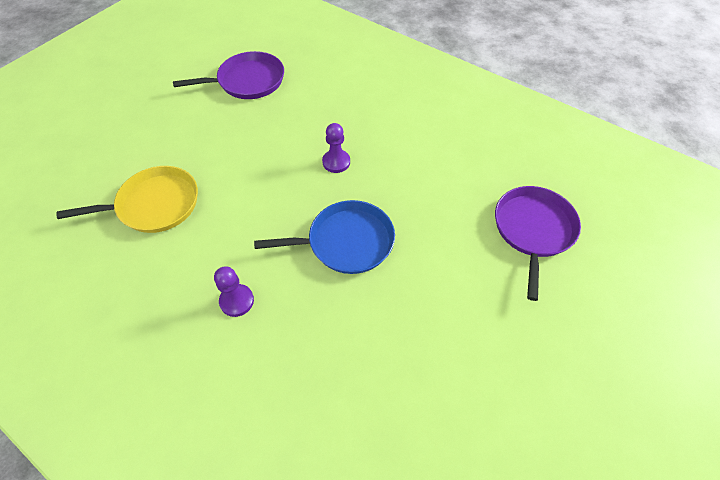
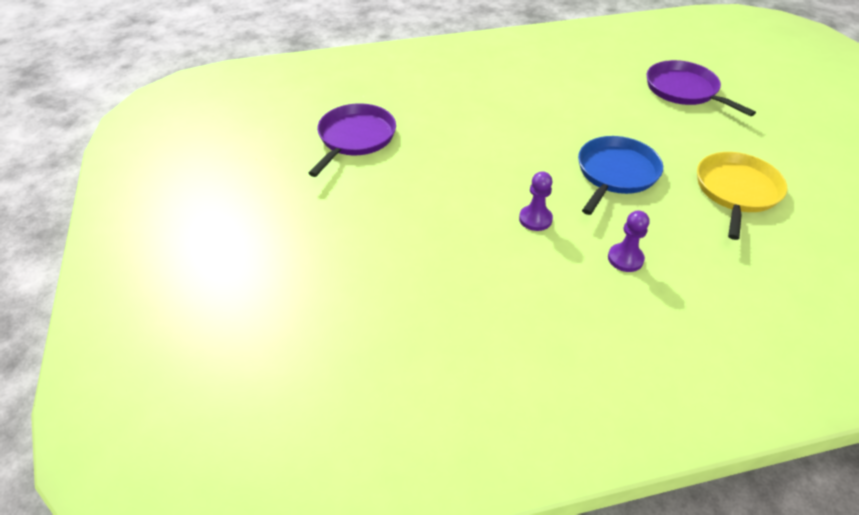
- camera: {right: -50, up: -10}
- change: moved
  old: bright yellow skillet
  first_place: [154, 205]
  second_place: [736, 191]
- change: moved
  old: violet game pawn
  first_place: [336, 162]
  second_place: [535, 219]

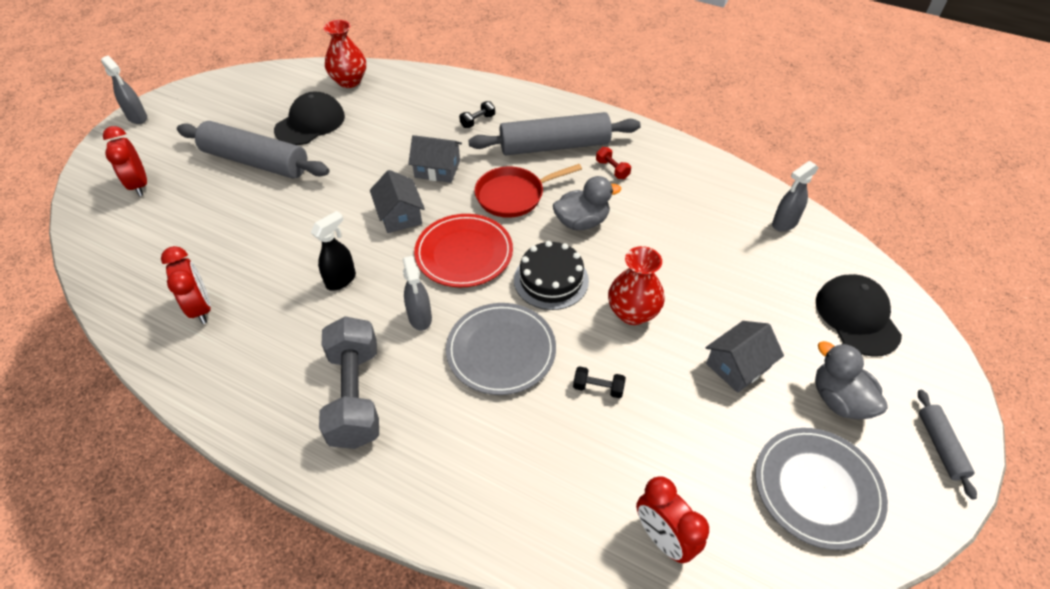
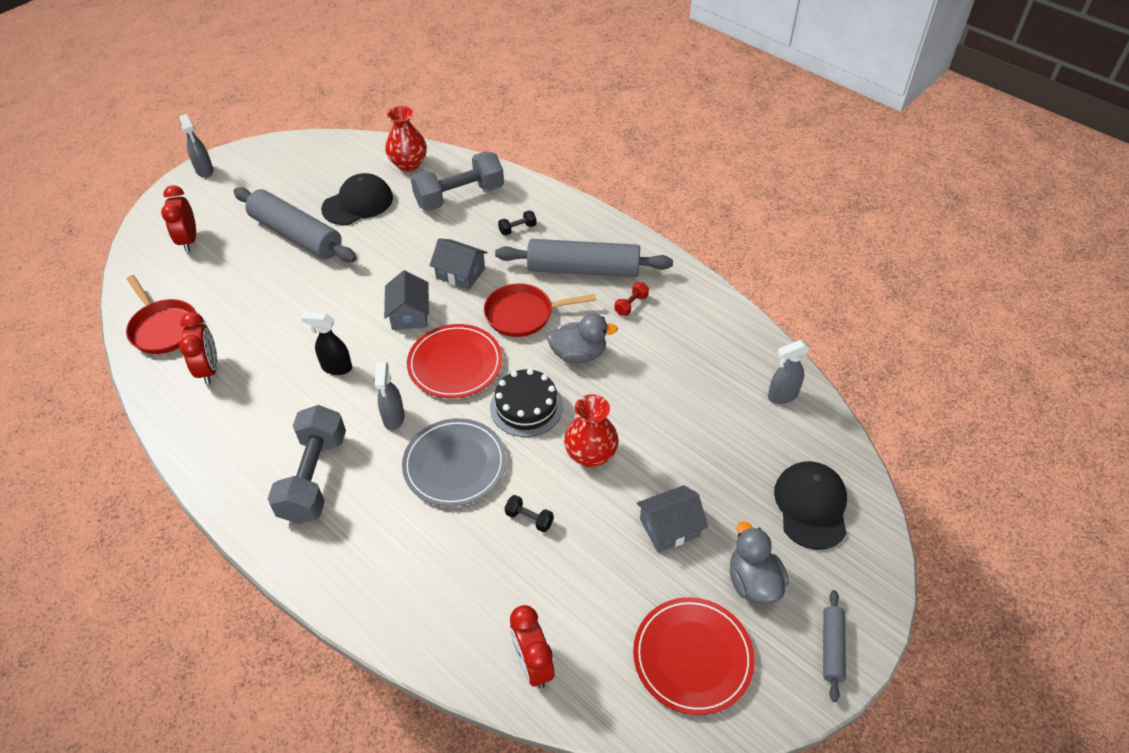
- camera: {right: 15, up: 0}
- change: turned
  old: jet-black spray cleaner
  first_place: [341, 280]
  second_place: [336, 367]
  degrees: -135
- change: turned
  old: scarlet hand weight
  first_place: [612, 169]
  second_place: [631, 305]
  degrees: 60
- change: recoloured
  old: ash-grey flat dish
  new: scarlet flat dish
  first_place: [817, 488]
  second_place: [692, 657]
- change: added
  new: scarlet skillet
  second_place: [163, 328]
- change: added
  new: ash-grey hand weight
  second_place: [459, 196]

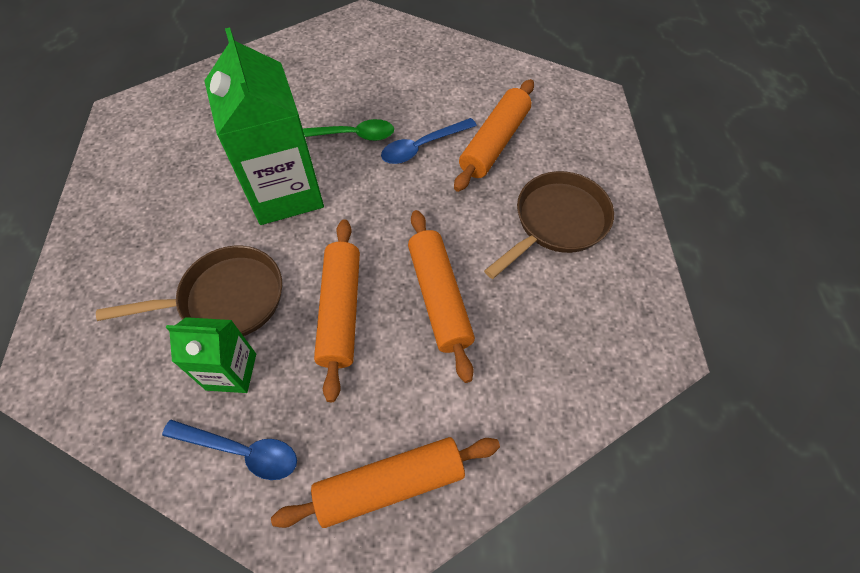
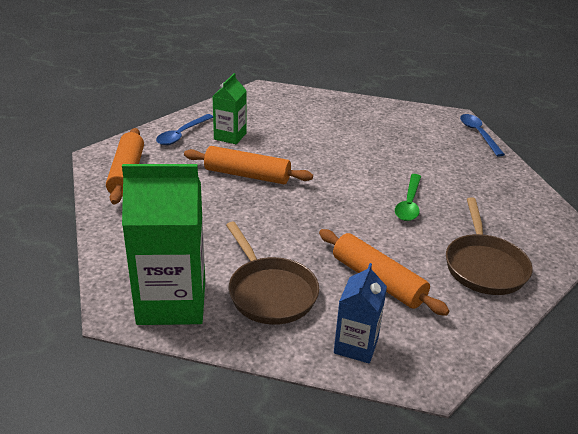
- camera: {right: 105, up: -25}
- change: moved
  old: dark brown skillet
  first_place: [226, 299]
  second_place: [484, 266]
- change: moved
  old: leaf-green juice carton
  first_place: [285, 192]
  second_place: [172, 302]
- change: moved
  old: blue tablespoon
  first_place: [422, 147]
  second_place: [478, 134]
- change: removed
  old: bright orange pastry roller
  first_place: [439, 297]
- change: added
  new: blue juice carton
  second_place: [356, 345]

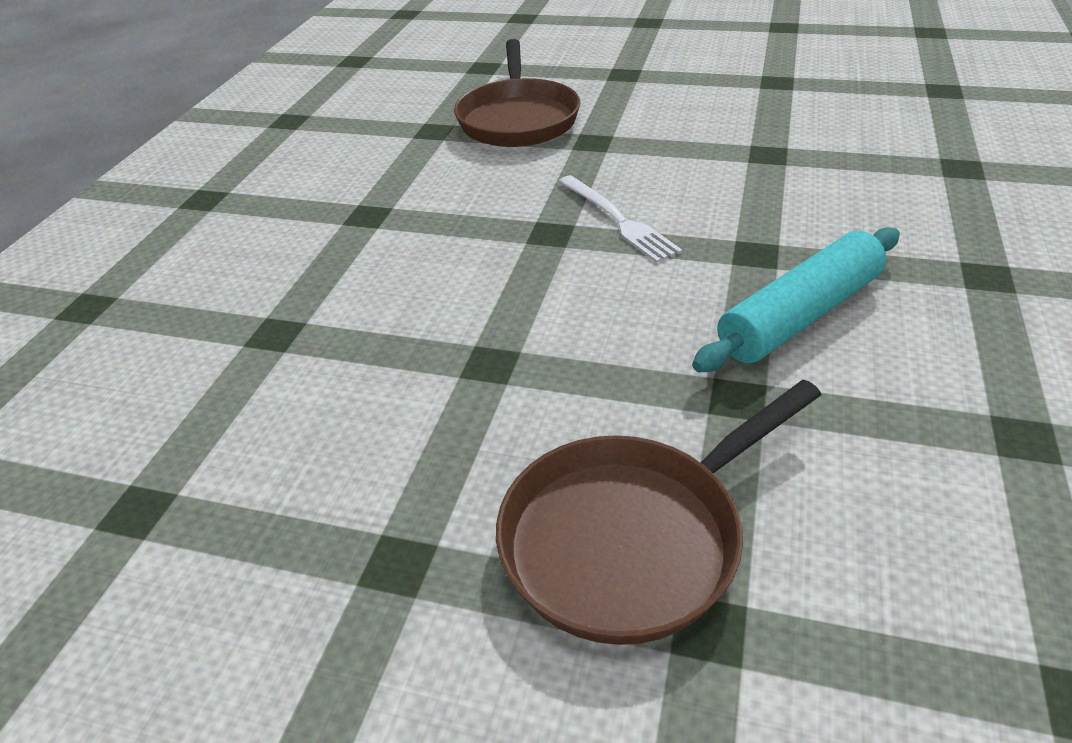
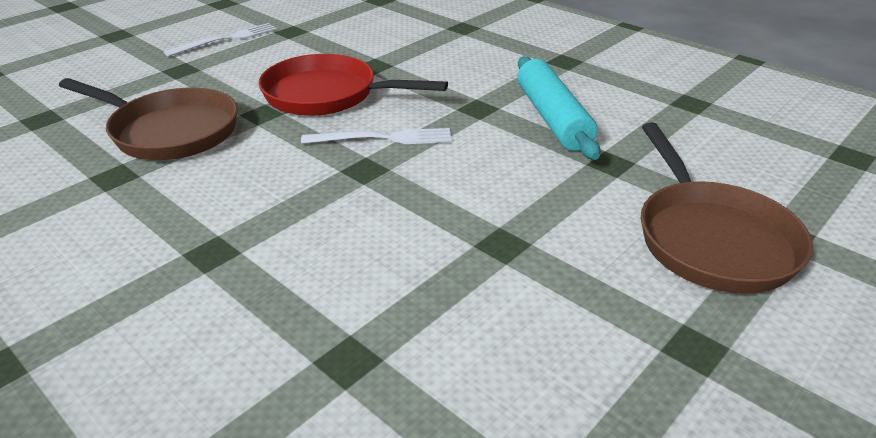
- camera: {right: -65, up: -5}
- change: added
  new: pure white table fork
  second_place: [226, 39]
- change: added
  new: scarlet skillet
  second_place: [327, 95]

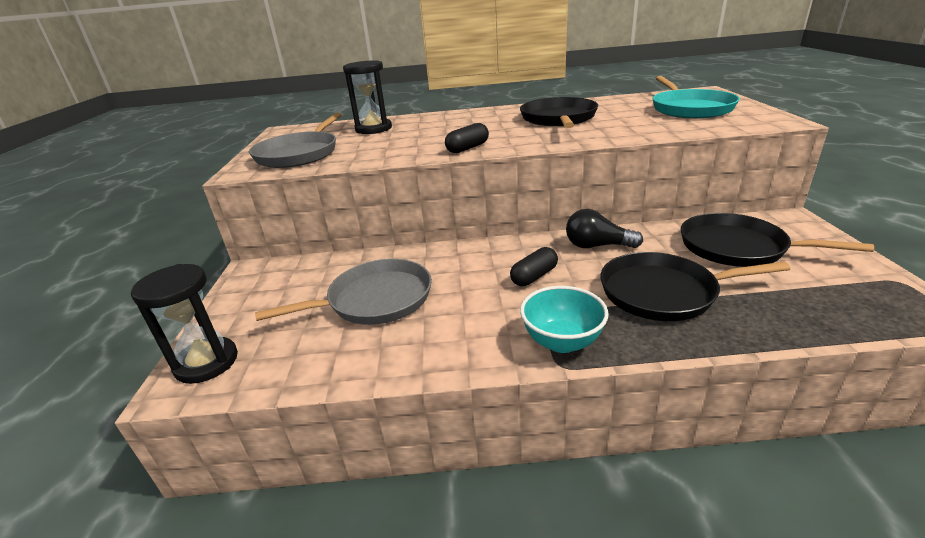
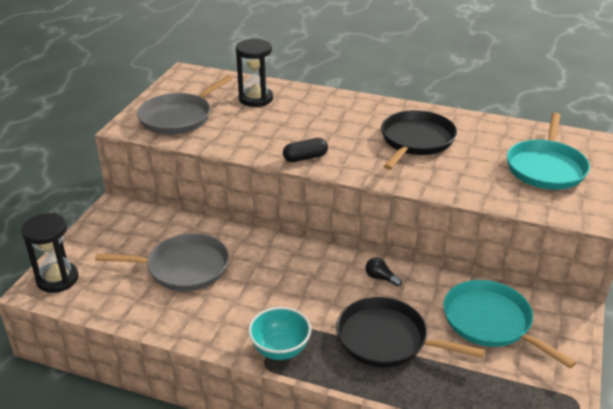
- camera: {right: 20, up: 5}
- change: removed
  old: jet-black pill shape
  first_place: [534, 276]
- change: resized
  old: jet-black lightbulb
  first_place: [597, 246]
  second_place: [381, 278]
  factor: 0.61
- change: recoloured
  old: jet-black skillet
  new: teal skillet
  first_place: [738, 247]
  second_place: [491, 322]

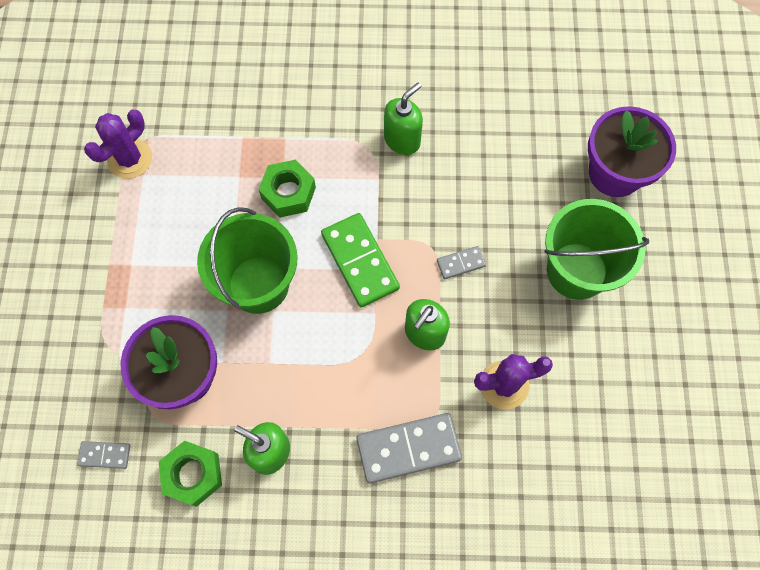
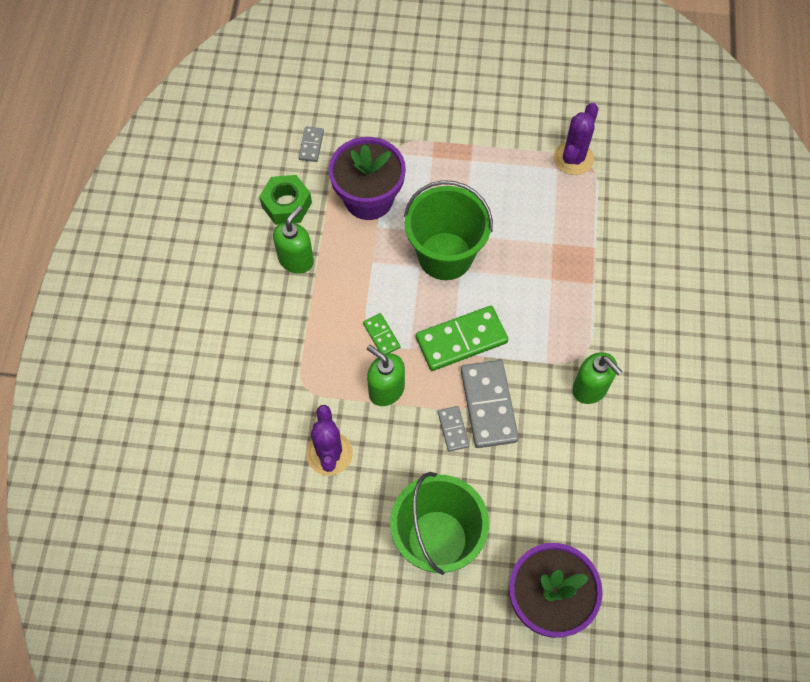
- camera: {right: 95, up: -5}
- change: turned
  old: violet prickly plant
  first_place: [130, 159]
  second_place: [573, 158]
  degrees: 75
- change: removed
  old: leaf-green hex nut
  first_place: [288, 193]
- change: moved
  old: ash-grey domino
  first_place: [408, 448]
  second_place: [488, 405]
- change: added
  new: leaf-green domino
  second_place: [381, 335]

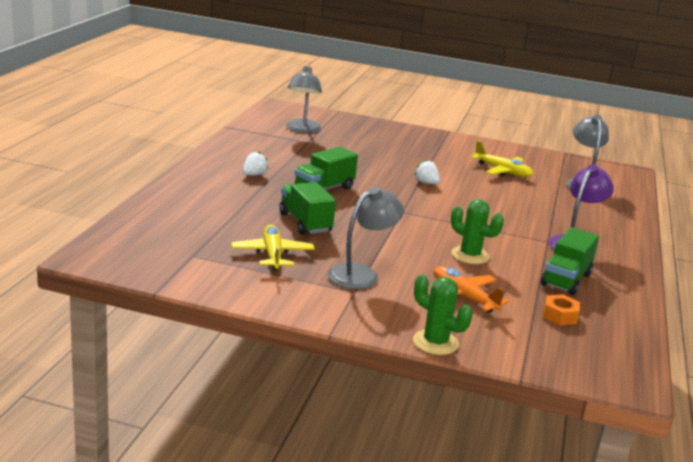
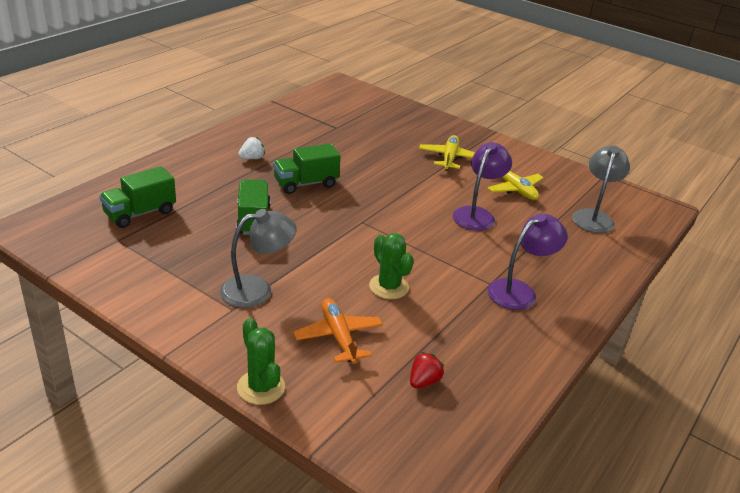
- camera: {right: 20, up: 10}
- change: moved
  old: bright yellow toy plane
  first_place: [272, 254]
  second_place: [449, 158]
- change: removed
  old: ash-grey desk lamp
  first_place: [302, 130]
- change: removed
  old: pure white toy strawberry
  first_place: [426, 183]
- change: moved
  old: leaf-green lorry
  first_place: [566, 280]
  second_place: [140, 213]
- change: replaced
  old: bright orange hex nut
  new: scarlet toy strawberry
  first_place: [560, 316]
  second_place: [423, 381]
- change: added
  new: violet desk lamp
  second_place: [477, 214]

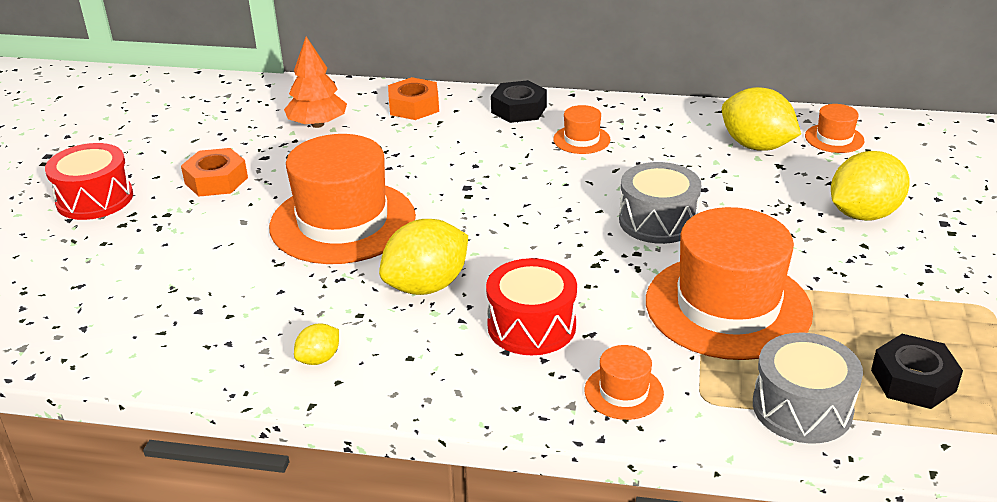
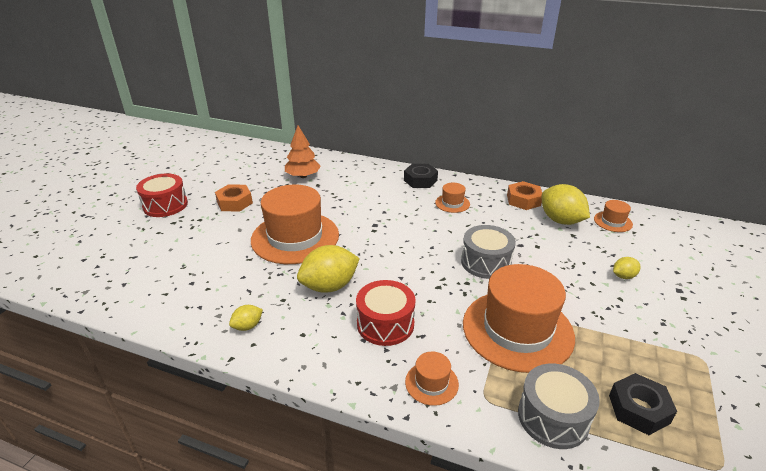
- camera: {right: 10, up: 0}
- change: moved
  old: bright orange hex nut
  first_place: [414, 106]
  second_place: [523, 200]
- change: resized
  old: bright yellow lemon
  first_place: [863, 214]
  second_place: [623, 276]
  factor: 0.49

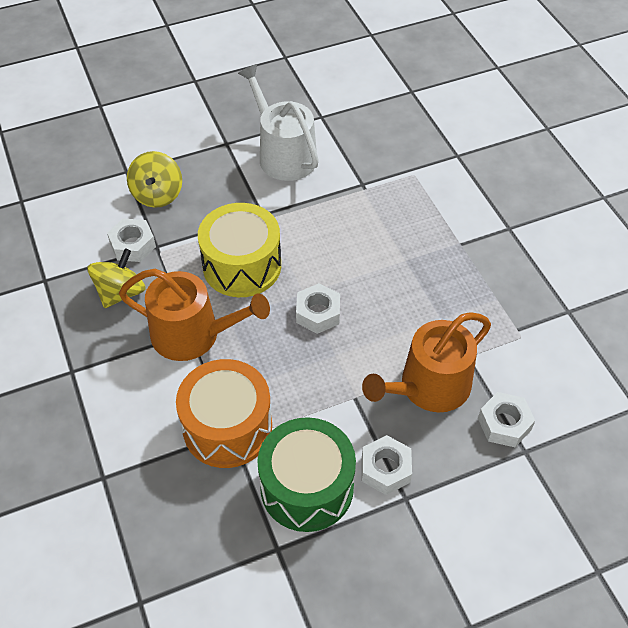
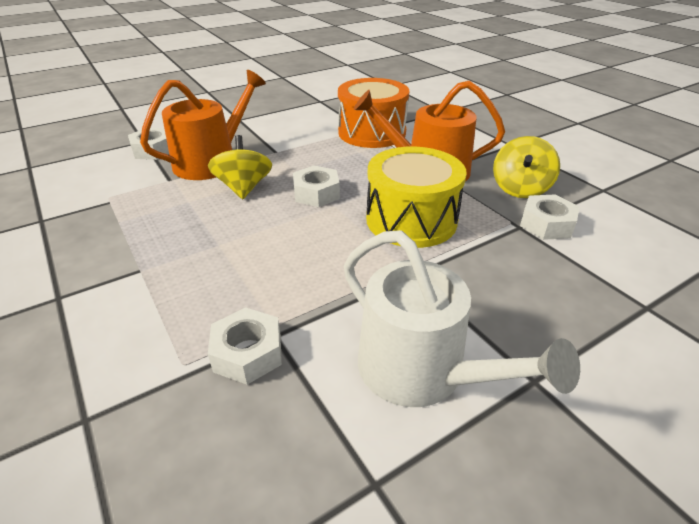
- camera: {right: 170, up: -15}
- change: moved
  old: bright yellow whirligig
  first_place: [157, 194]
  second_place: [244, 188]
- change: removed
  old: leaf-green toy drum
  first_place: [307, 487]
- change: moved
  old: pure white hex nut
  first_place: [385, 469]
  second_place: [248, 353]

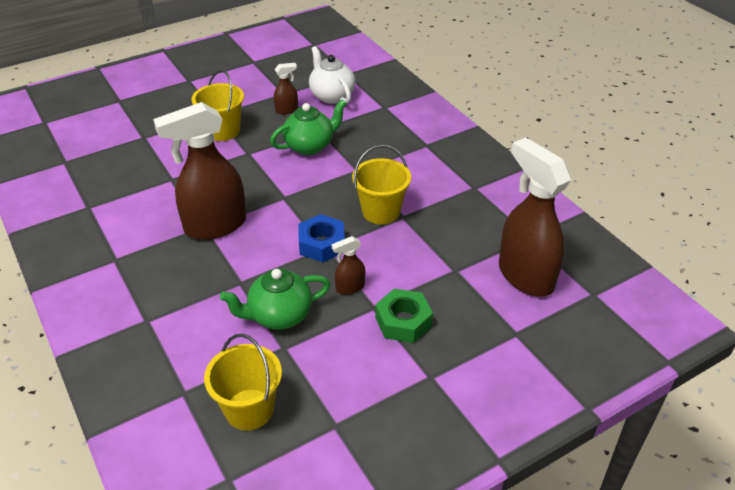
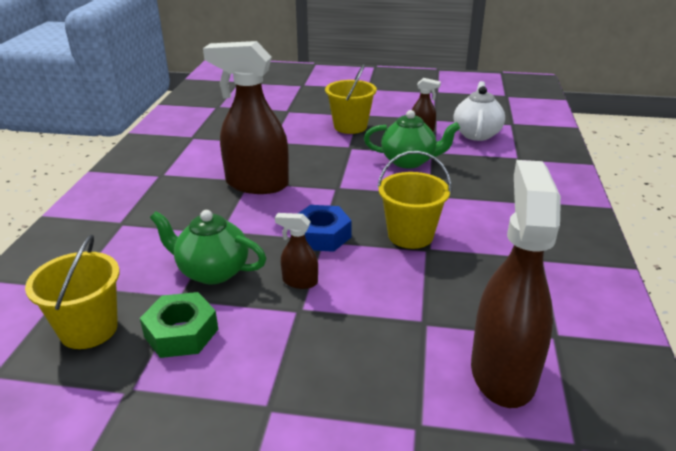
- camera: {right: 40, up: -10}
- change: moved
  old: leaf-green hex nut
  first_place: [403, 321]
  second_place: [181, 333]

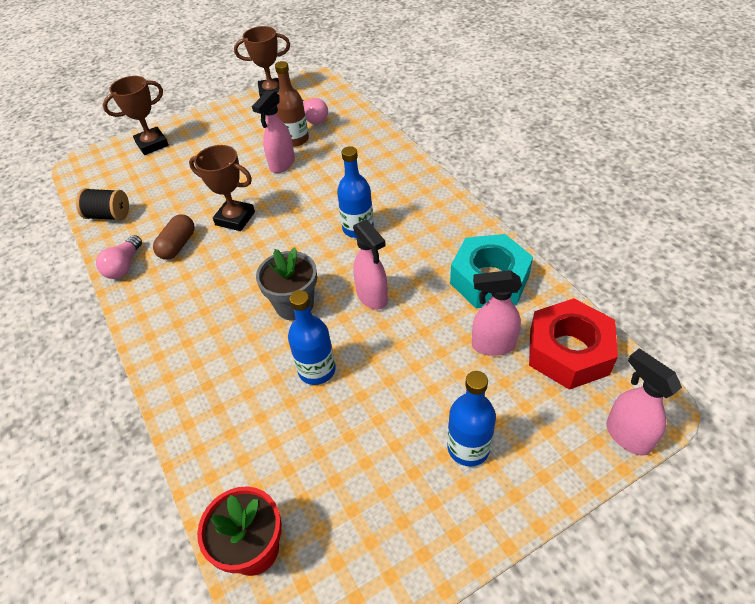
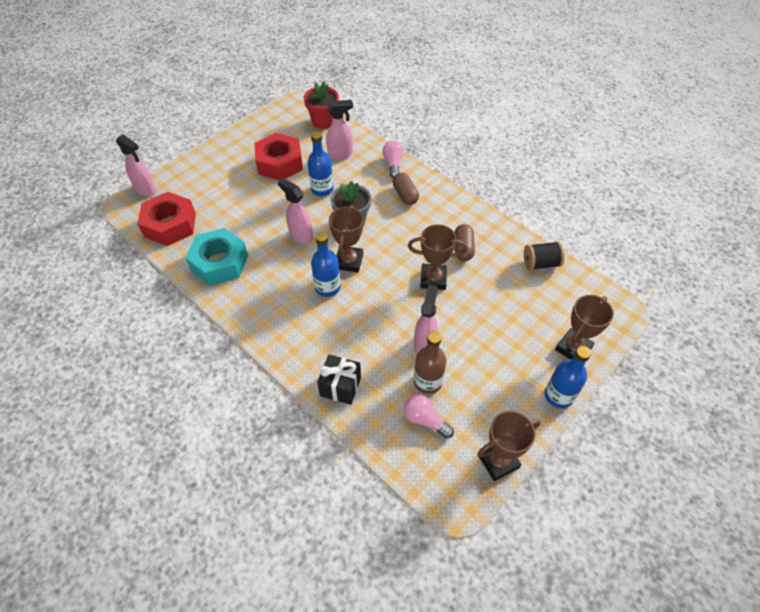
- camera: {right: 160, up: 5}
- change: moved
  old: pink lightbulb
  first_place: [124, 266]
  second_place: [393, 164]
- change: moved
  old: blue flask
  first_place: [468, 448]
  second_place: [558, 396]
- change: moved
  old: pink spray cleaner
  first_place: [492, 345]
  second_place: [341, 154]
- change: added
  new: scarlet hex nut
  second_place: [280, 163]
- change: added
  new: jet-black gift
  second_place: [340, 386]
- change: added
  new: dark brown prize cup
  second_place: [349, 261]
- change: added
  new: dark brown pill shape
  second_place: [405, 195]

